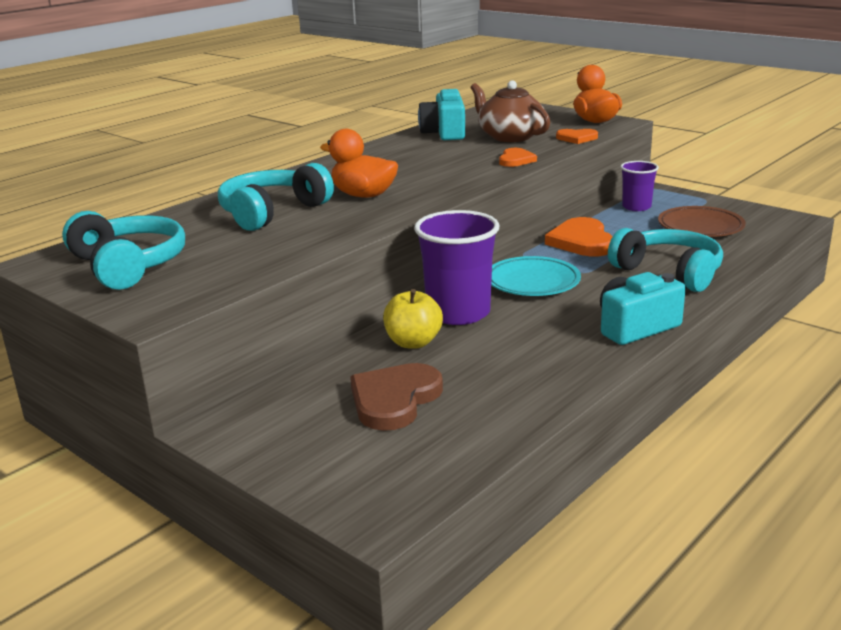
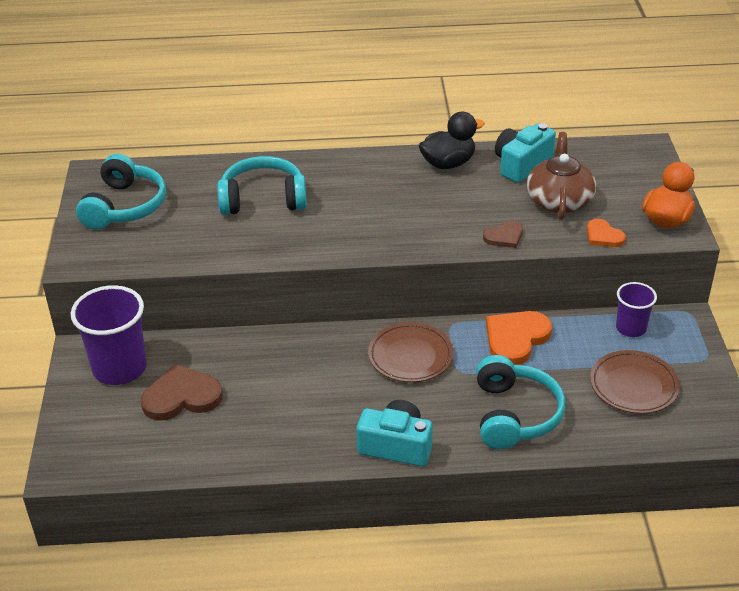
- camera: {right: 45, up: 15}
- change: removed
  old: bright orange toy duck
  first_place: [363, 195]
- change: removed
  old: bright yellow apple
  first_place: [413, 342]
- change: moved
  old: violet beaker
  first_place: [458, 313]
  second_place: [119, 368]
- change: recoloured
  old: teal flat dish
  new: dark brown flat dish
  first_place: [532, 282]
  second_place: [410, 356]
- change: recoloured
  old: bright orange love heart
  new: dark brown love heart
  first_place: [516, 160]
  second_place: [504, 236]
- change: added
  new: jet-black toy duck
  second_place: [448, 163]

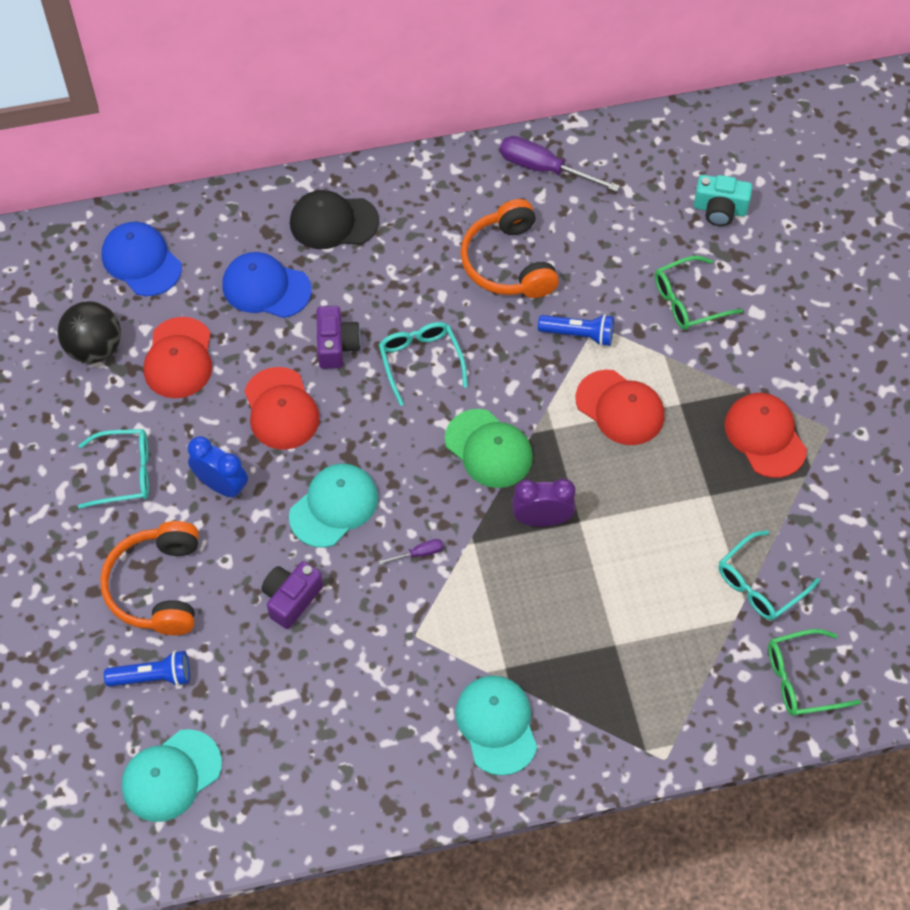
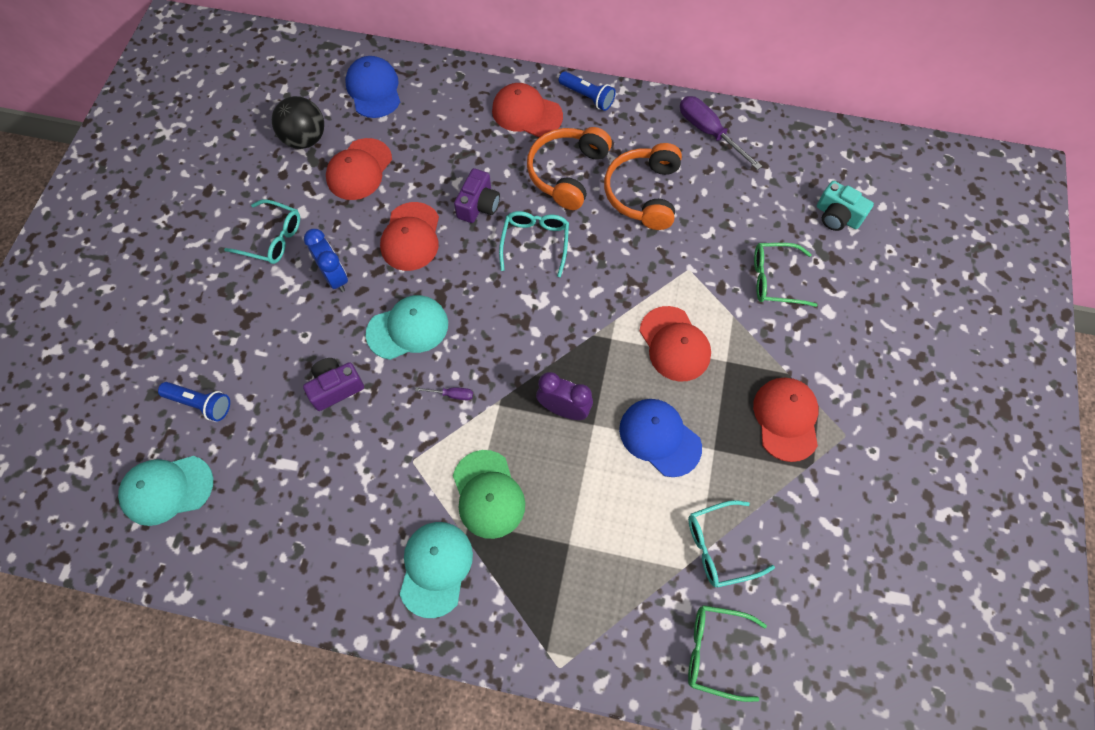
- camera: {right: 25, up: 5}
- change: moved
  old: bright orange headphones
  first_place: [157, 587]
  second_place: [567, 173]
- change: moved
  old: blue peaked cap
  first_place: [266, 288]
  second_place: [659, 437]
- change: recoloured
  old: jet-black peaked cap
  new: scarlet peaked cap
  first_place: [333, 222]
  second_place: [527, 113]
- change: moved
  old: leaf-green peaked cap
  first_place: [488, 449]
  second_place: [488, 494]
- change: moved
  old: blue flashlight
  first_place: [579, 334]
  second_place: [587, 97]

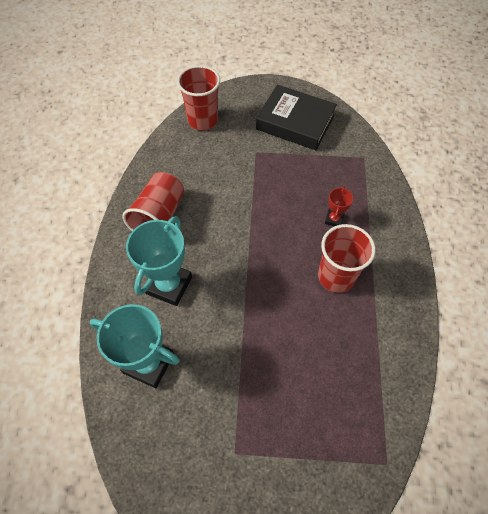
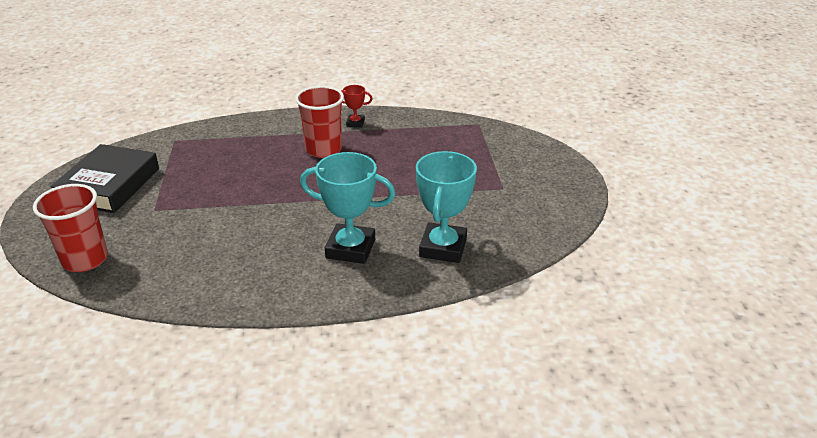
- camera: {right: -100, up: -25}
- change: removed
  old: scarlet beaker
  first_place: [159, 216]
- change: moved
  old: scarlet prize cup
  first_place: [334, 219]
  second_place: [355, 123]

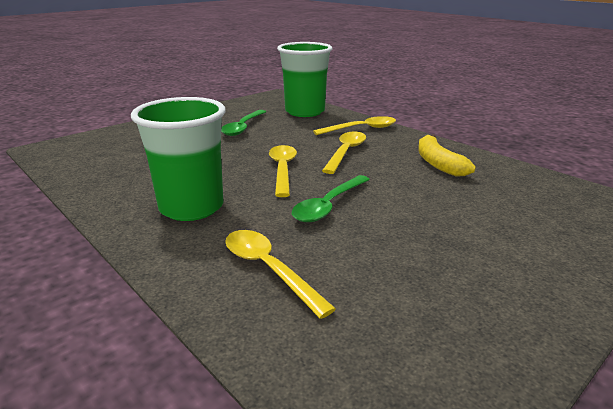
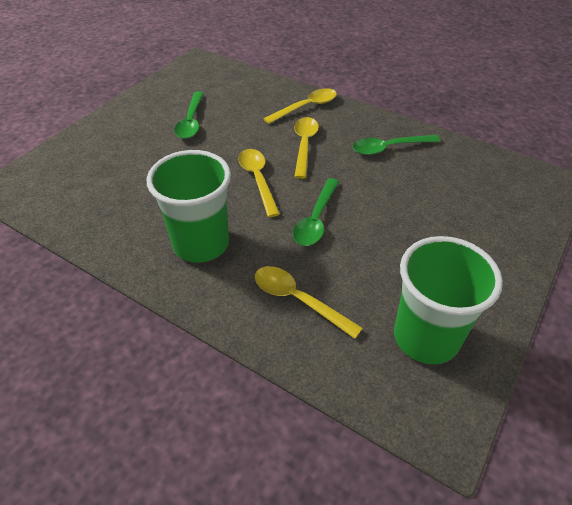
- camera: {right: -15, up: 20}
- change: moved
  old: leaf-green beaker
  first_place: [305, 112]
  second_place: [426, 337]
- change: replaced
  old: bright yellow banana
  new: leaf-green tablespoon
  first_place: [438, 163]
  second_place: [388, 148]

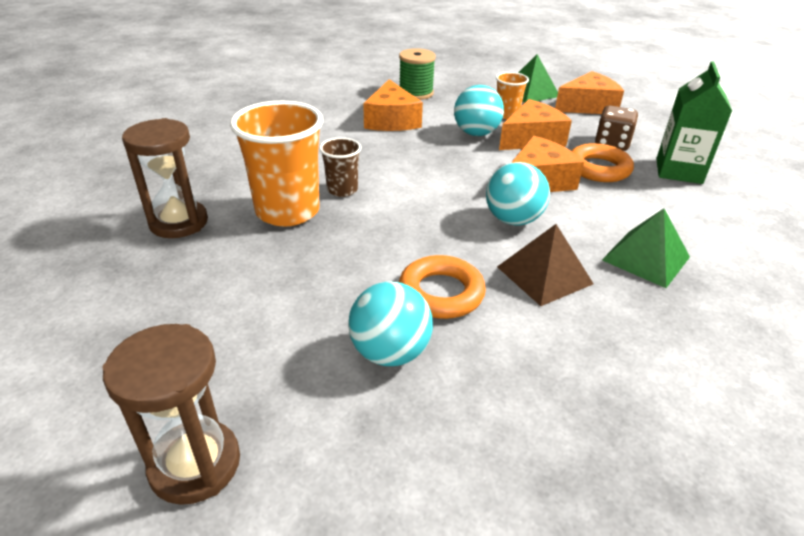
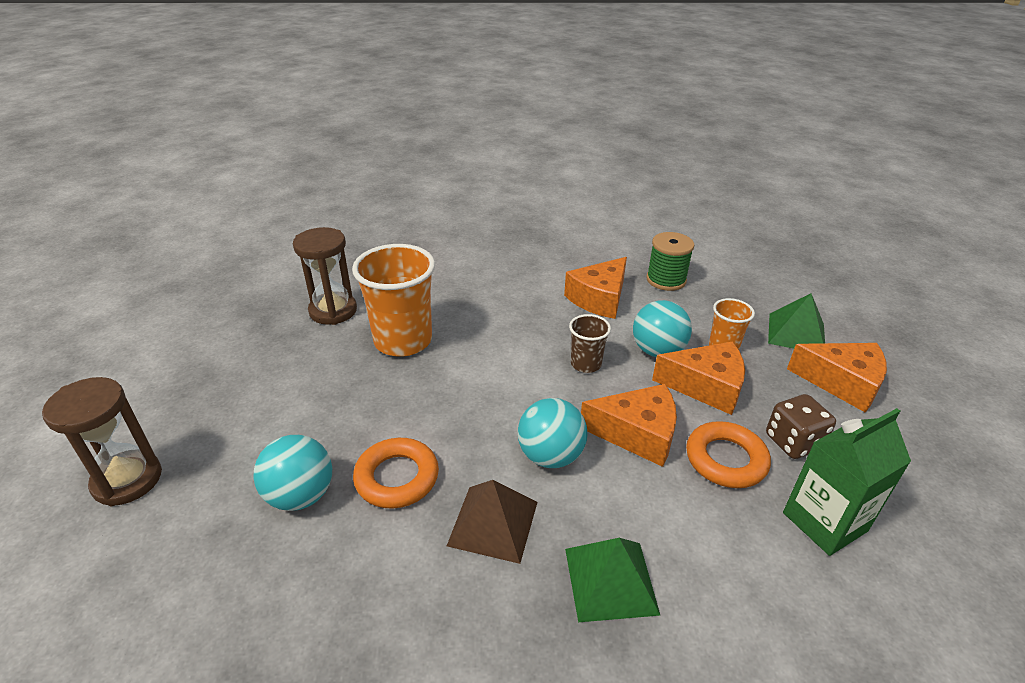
- camera: {right: 45, up: 0}
- change: moved
  old: dark brown beaker
  first_place: [342, 190]
  second_place: [586, 364]

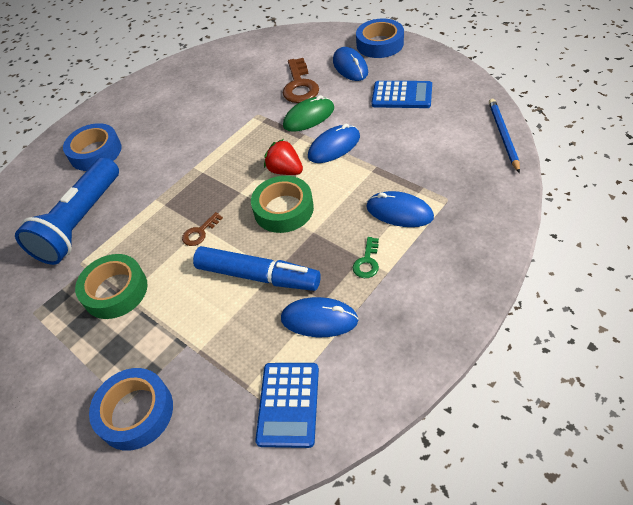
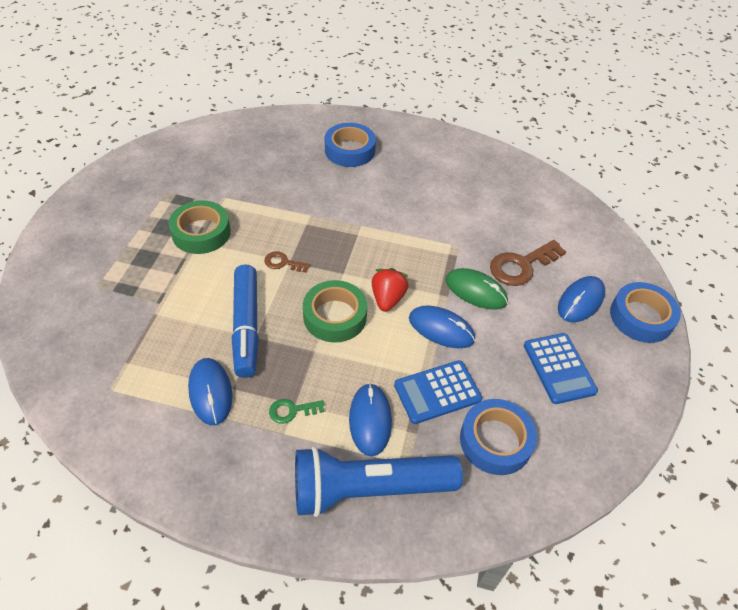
- camera: {right: 55, up: 0}
- change: moved
  old: blue flashlight
  first_place: [81, 223]
  second_place: [368, 489]
- change: moved
  old: blue sticky tape
  first_place: [135, 412]
  second_place: [495, 441]
- change: moved
  old: blue adding machine
  first_place: [288, 404]
  second_place: [437, 392]
- change: removed
  old: blue pencil
  first_place: [503, 136]

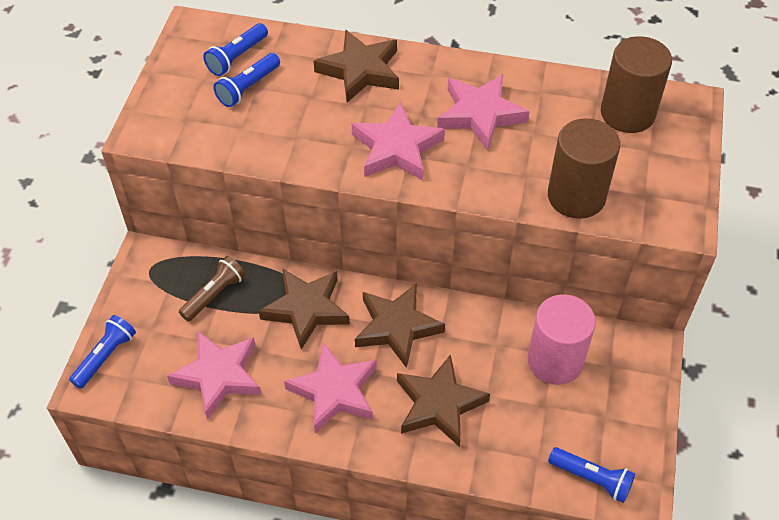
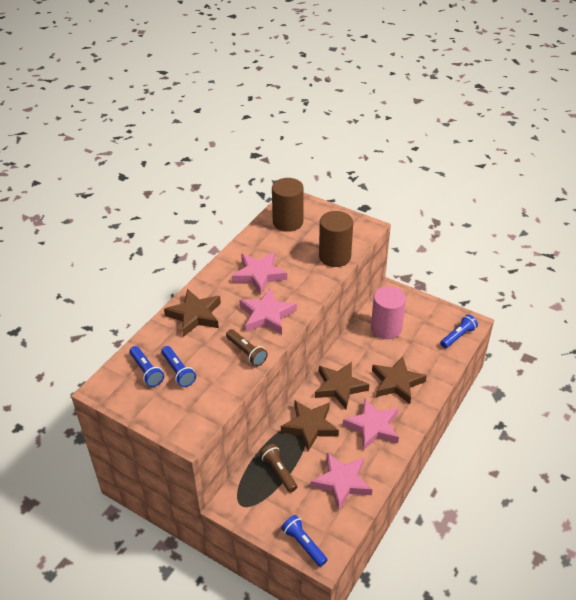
- camera: {right: -70, up: -10}
- change: added
  new: dark brown flashlight
  second_place: [246, 352]

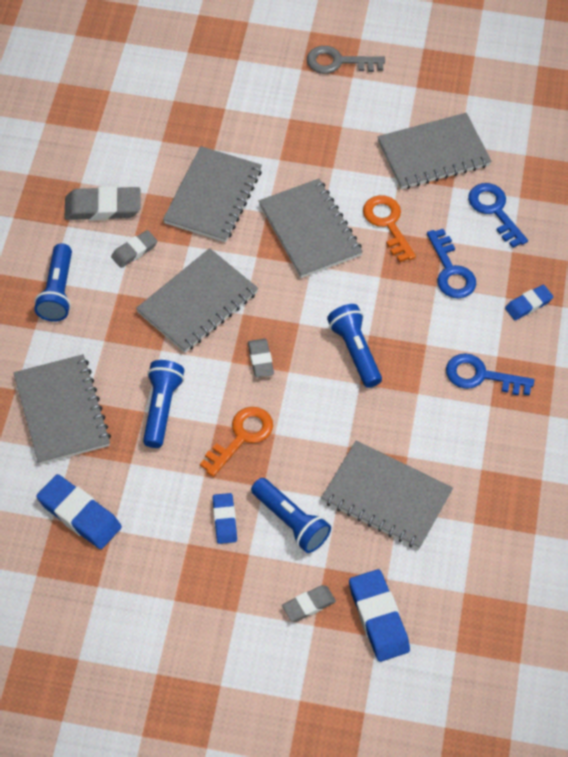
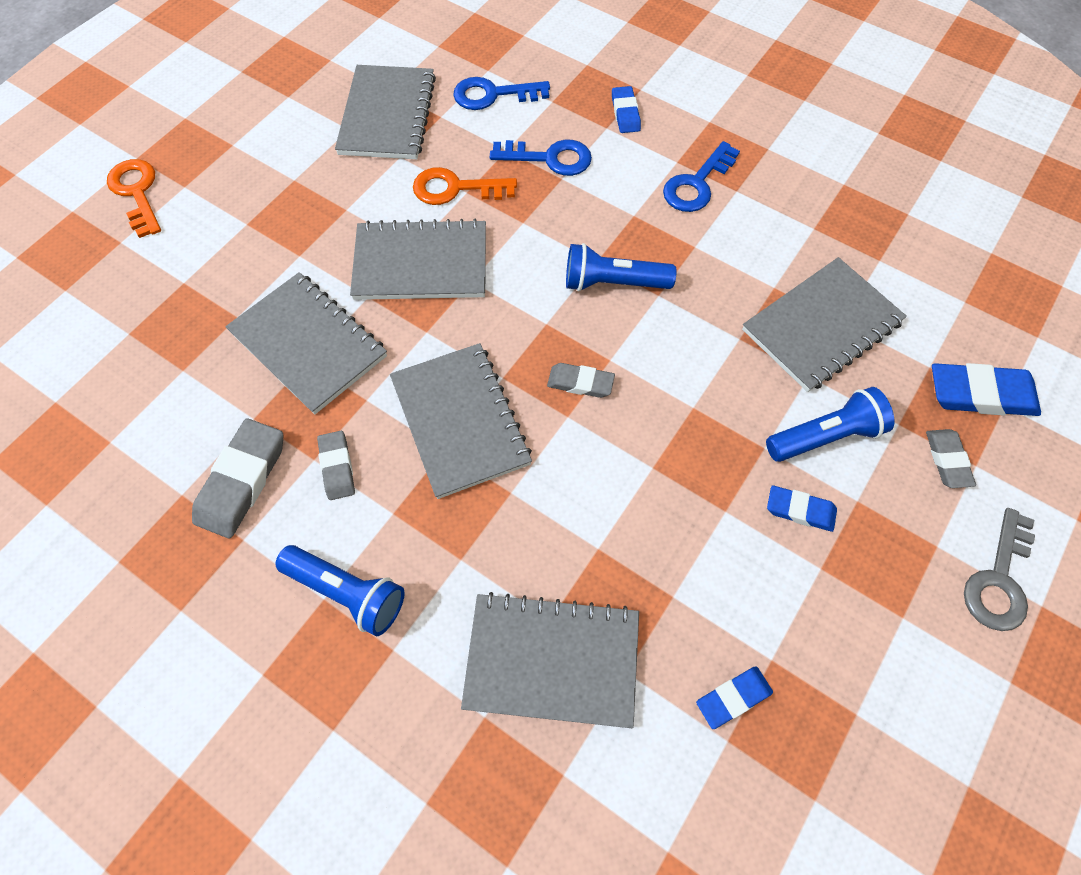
- camera: {right: -65, up: 5}
- change: resized
  old: blue eraser
  first_place: [79, 514]
  second_place: [733, 698]
  factor: 0.59
- change: removed
  old: blue flashlight
  first_place: [161, 408]
- change: moved
  old: bright orange latchkey
  first_place: [241, 437]
  second_place: [137, 193]
- change: moved
  old: ash-grey latchkey
  first_place: [338, 62]
  second_place: [999, 579]

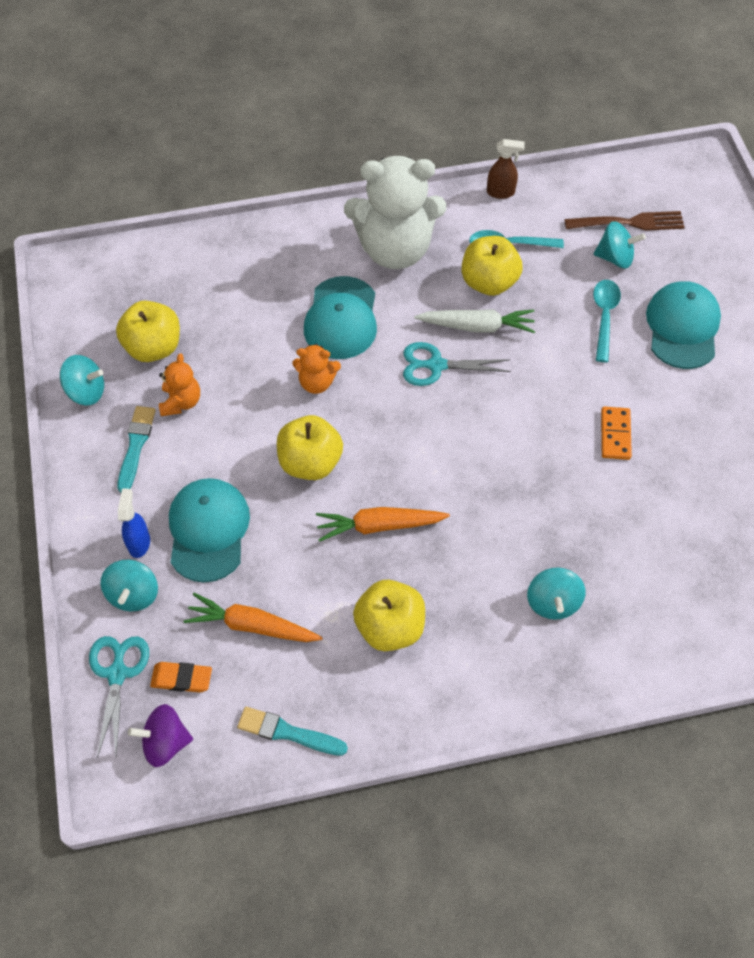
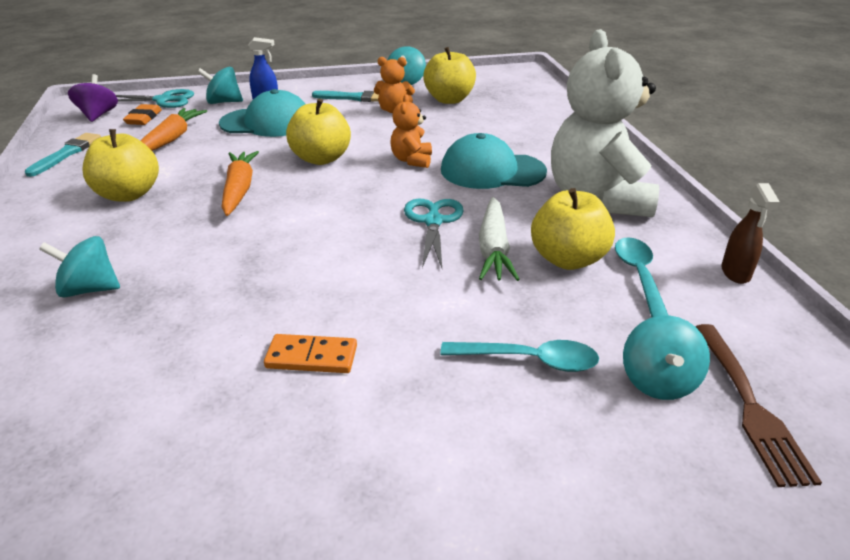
- camera: {right: 90, up: -25}
- change: removed
  old: teal peaked cap
  first_place: [682, 327]

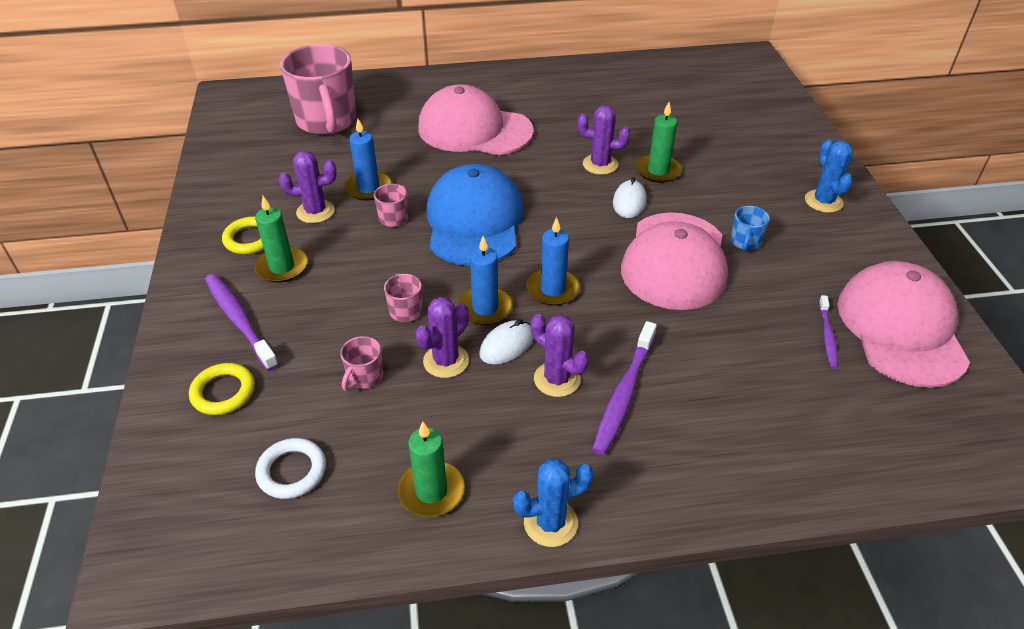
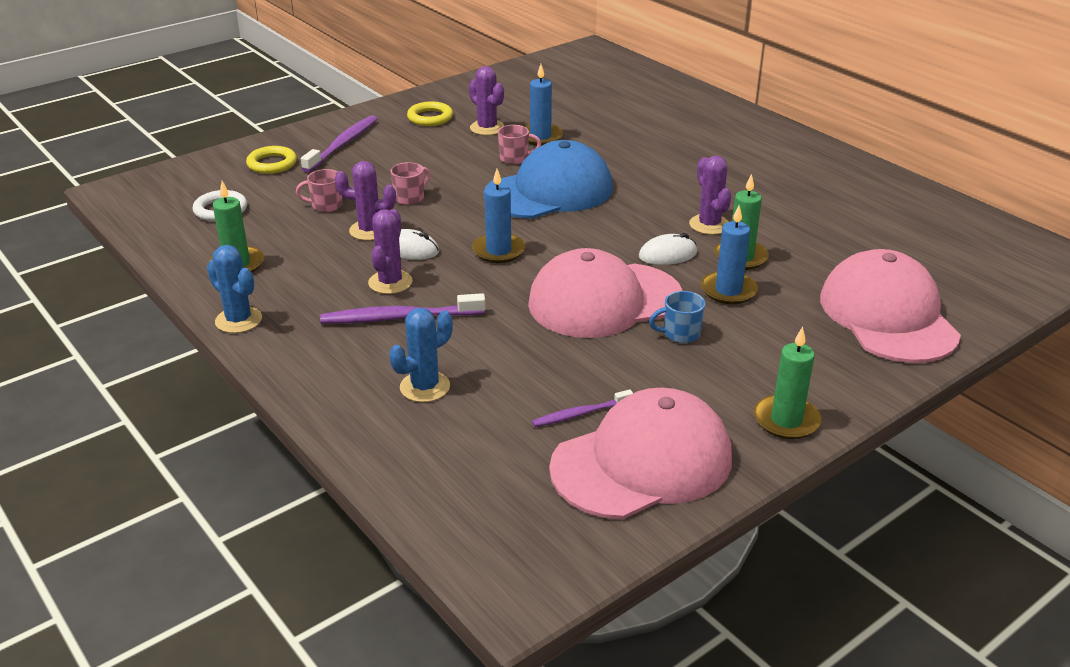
- camera: {right: 60, up: -10}
- change: moved
  old: leaf-green wax candle
  first_place: [282, 267]
  second_place: [786, 420]
- change: removed
  old: pink mug
  first_place: [327, 122]
- change: moved
  old: pink peaked cap
  first_place: [474, 129]
  second_place: [887, 315]
- change: moved
  old: blue wax candle
  first_place: [485, 308]
  second_place: [728, 290]
- change: moved
  old: blue prickly plant
  first_place: [823, 201]
  second_place: [425, 387]

